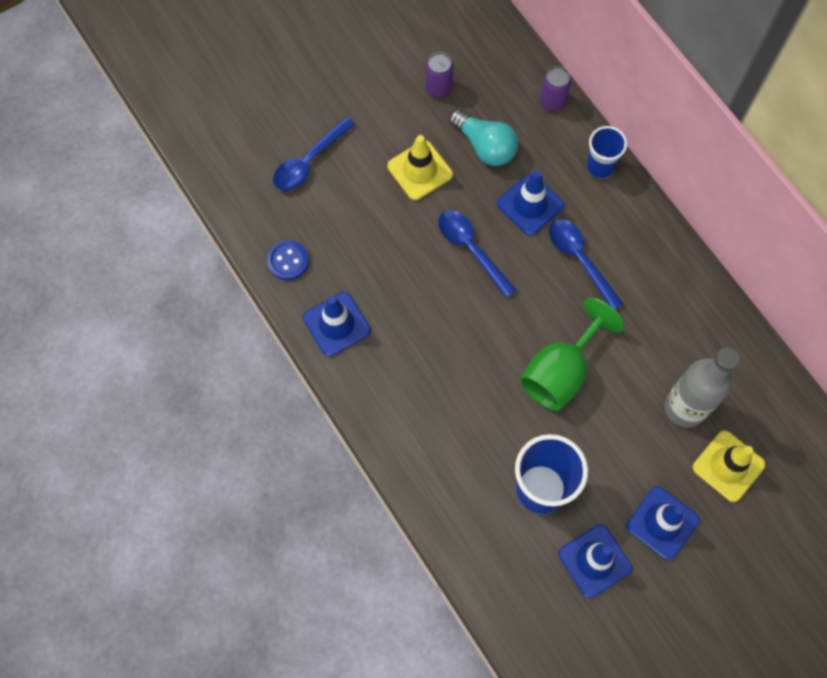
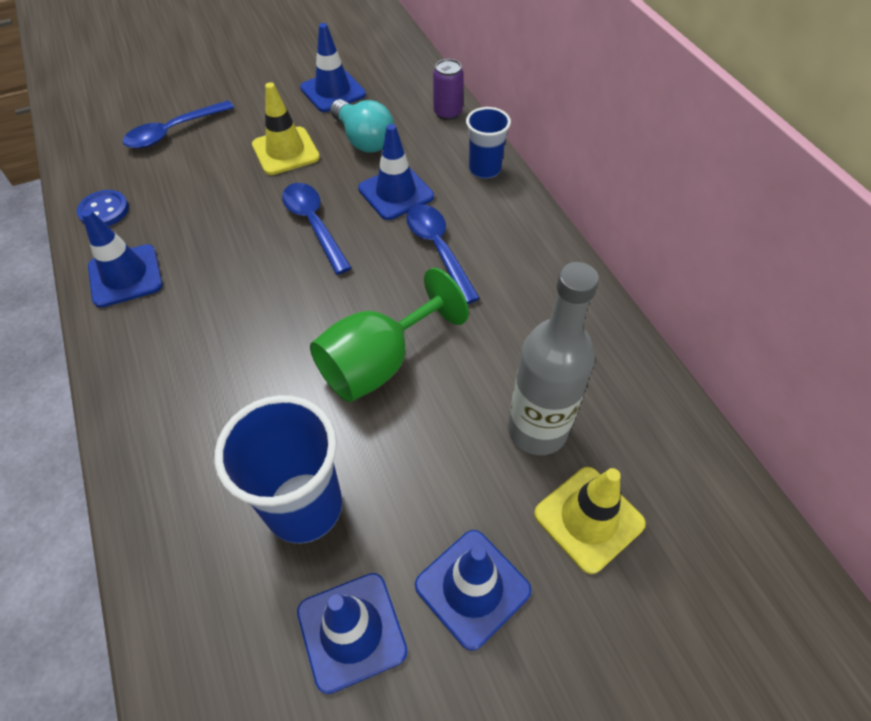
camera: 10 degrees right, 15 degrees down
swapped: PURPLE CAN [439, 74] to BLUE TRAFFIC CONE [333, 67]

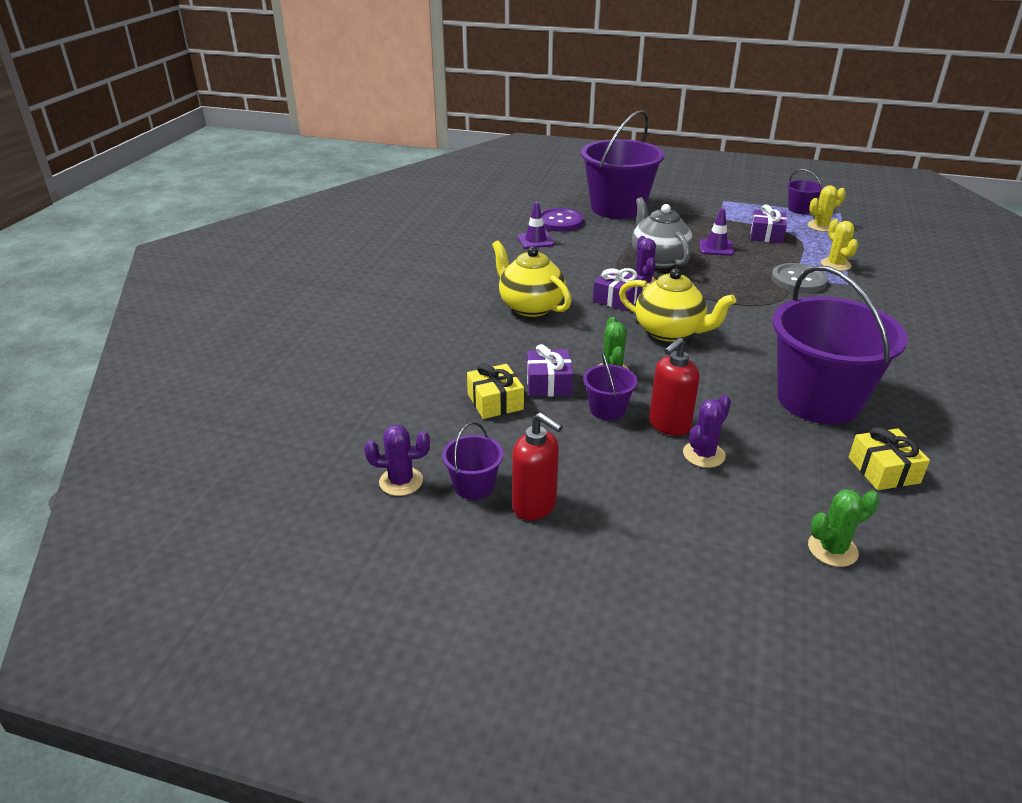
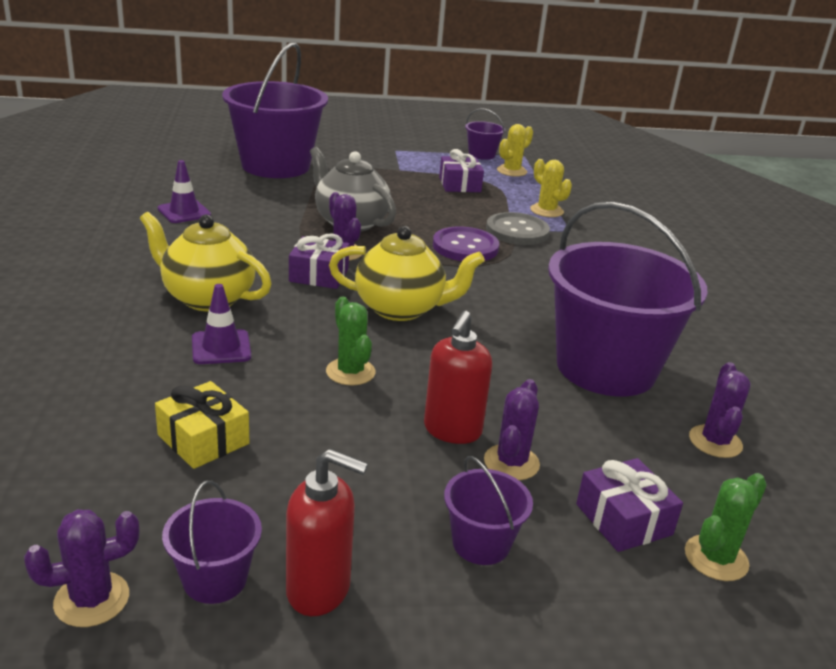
camera: 25 degrees left, 5 degrees down
shifted: PURPLE BUTTON [562, 220] to [466, 244]; PURPLE TRAFFIC CONE [717, 232] to [221, 324]; PURPLE GIFT [550, 370] to [629, 505]; PURPLE BUCKET [610, 386] to [488, 510]
swapped: YELLOW GIFT [889, 458] to PURPLE CACTUS [720, 410]

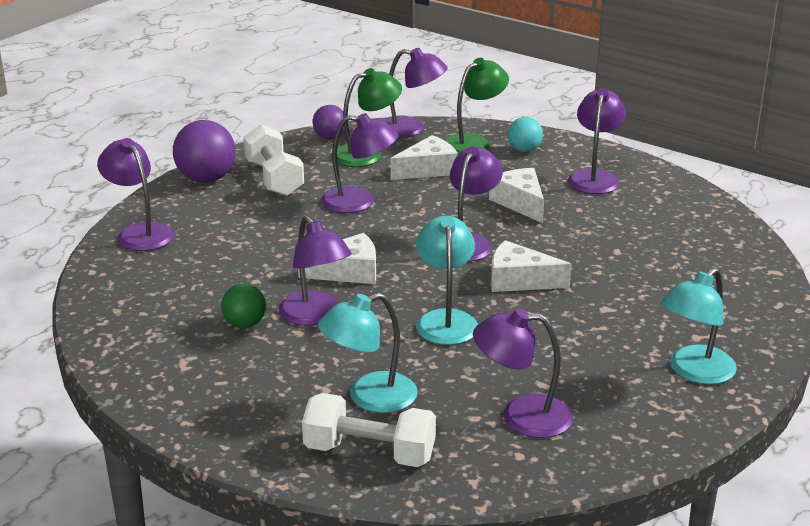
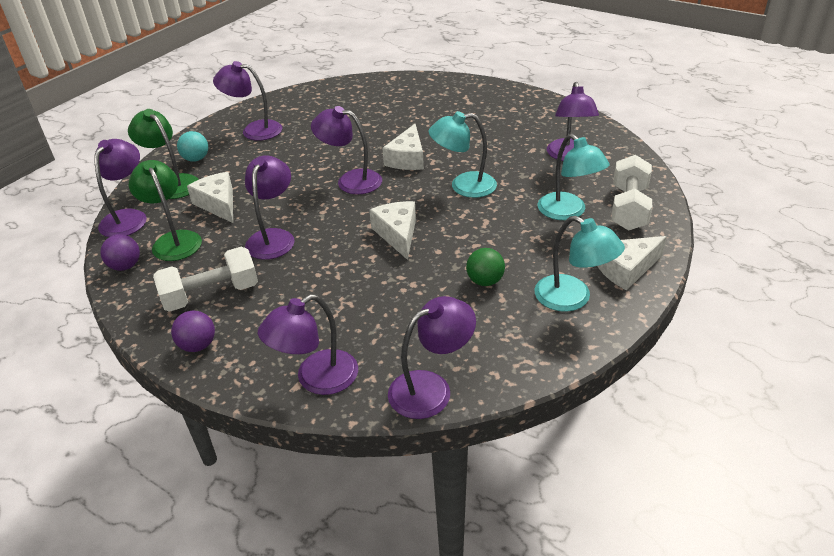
camera: 90 degrees left, 10 degrees up
shifted: WHITE CHEESE [516, 195] to [632, 263]; PURPLE LAMP [315, 271] to [432, 357]; TURQUOISE LAMP [699, 326] to [579, 264]
scaled: PURPLE BALL [204, 151] = [193, 331] x0.59

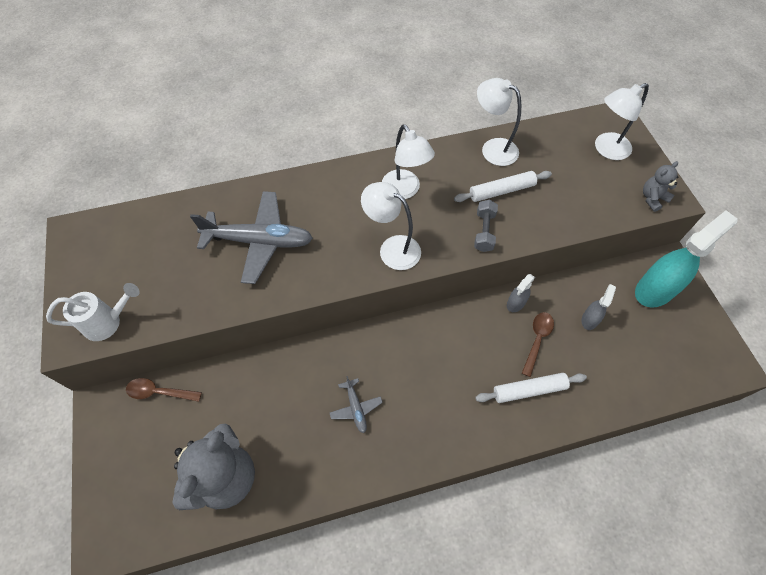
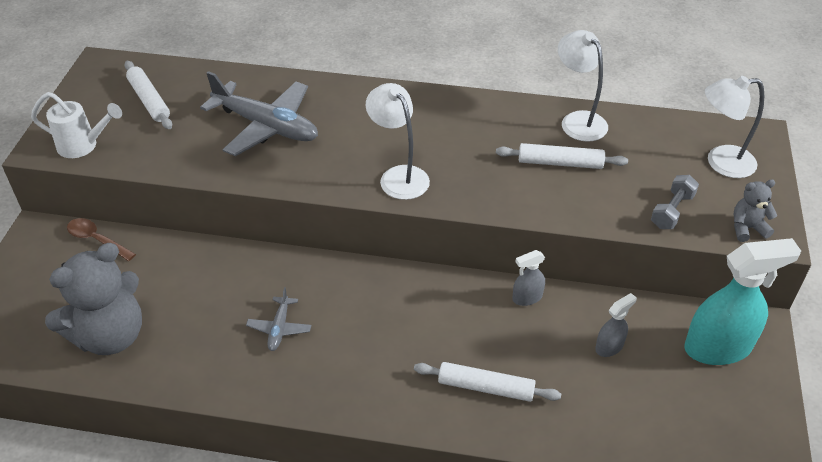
camera: 25 degrees right, 15 degrees down
gone: WHITE LAMP [408, 161]; BROWN SPOON [538, 344]
new: WHITE ROLLING PIN [148, 95]
shifted: GREY DUMBBELL [486, 226] to [675, 202]

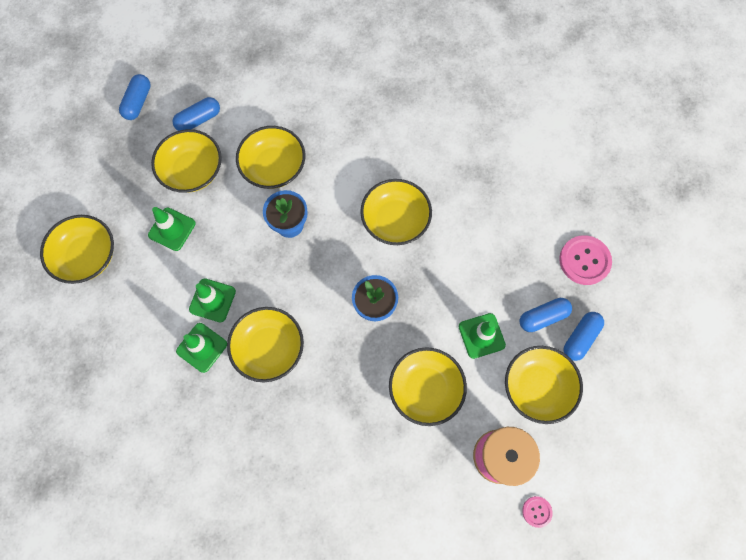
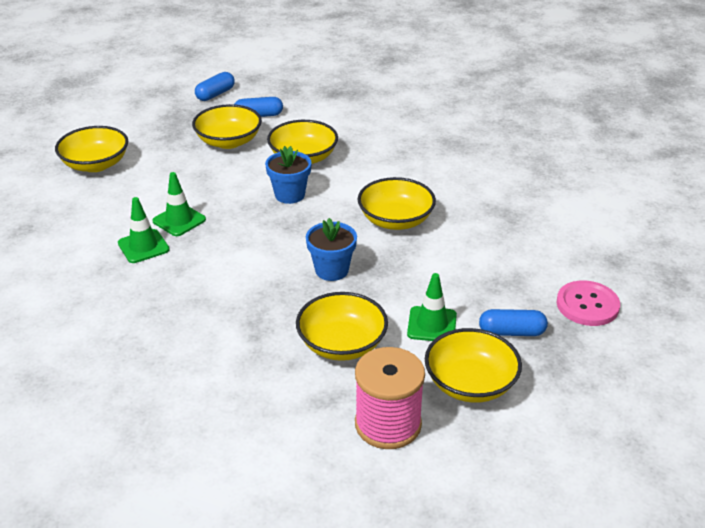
camera: 25 degrees right, 35 degrees down
gone: GREEN TRAFFIC CONE [172, 229]; YELLOW BOWL [265, 344]; BLUE CAPSULE [584, 336]; PINK BUTTON [537, 512]

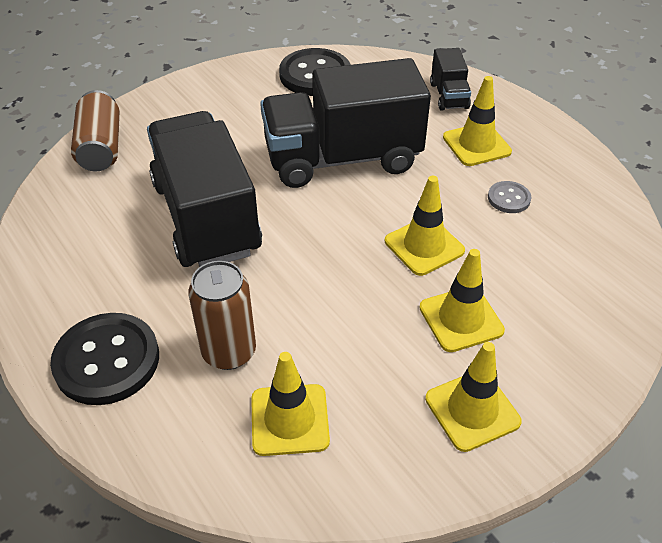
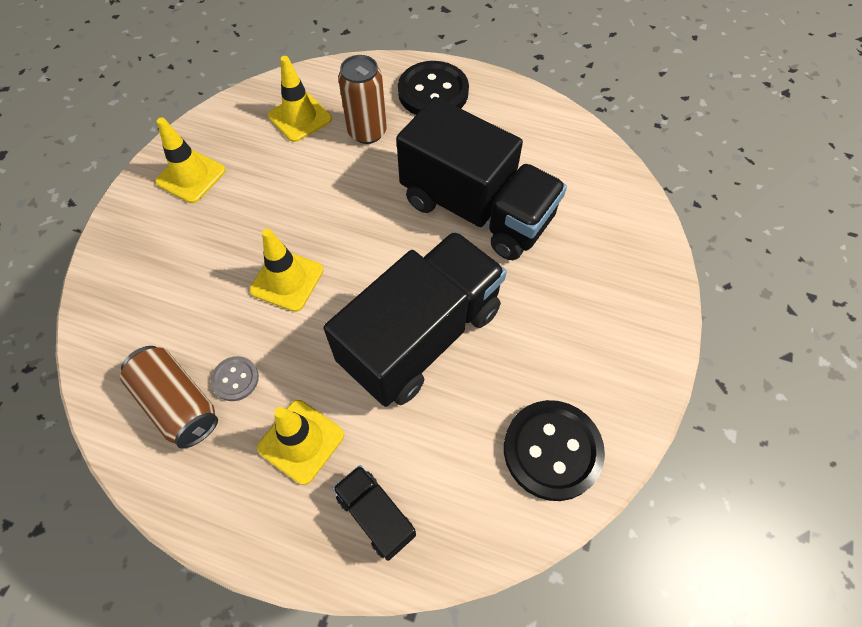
camera: 145 degrees right, 15 degrees up
gone: YELLOW TRAFFIC CONE [462, 300]
shifted: BROWN CAN [95, 131] to [169, 397]

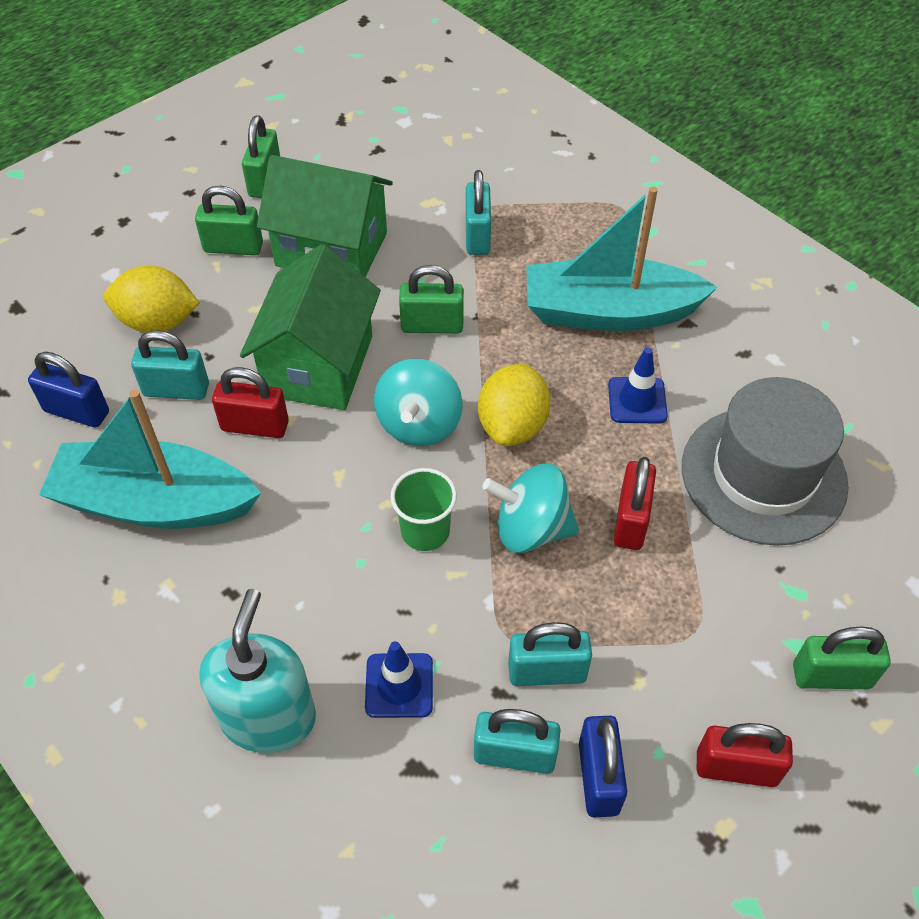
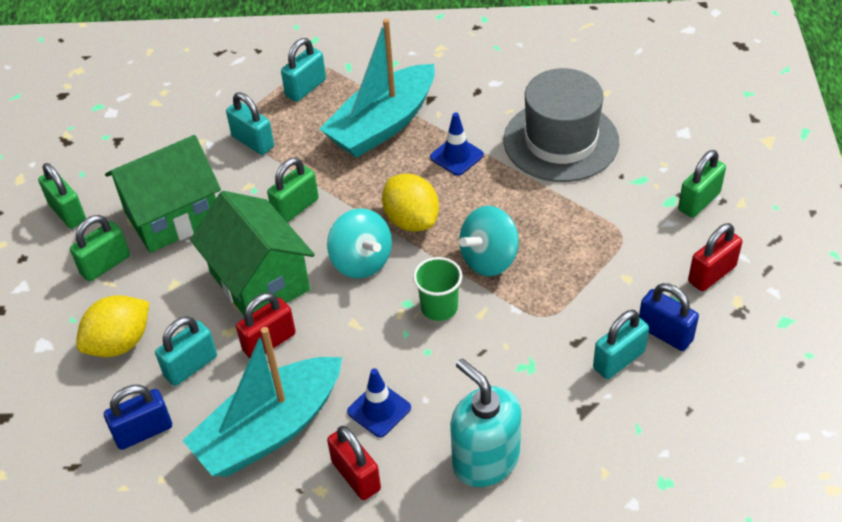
camera: 45 degrees left, 5 degrees down
shifted: RED PADLOCK [635, 503] to [354, 463]; TURQUOISE PADLOCK [550, 654] to [303, 70]; BLUE TRAFFIC CONE [399, 679] to [379, 403]

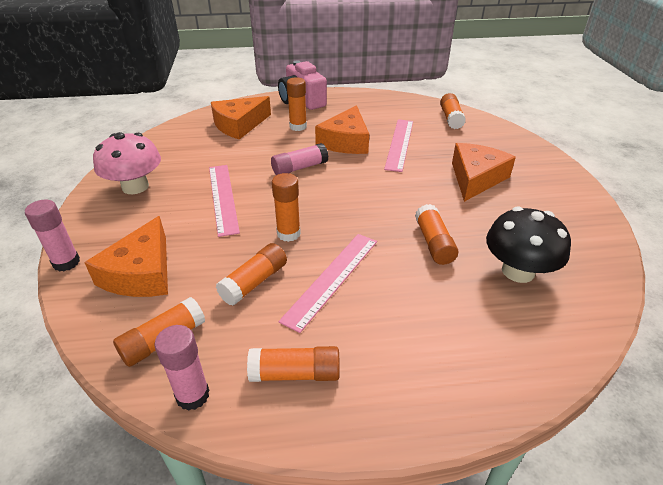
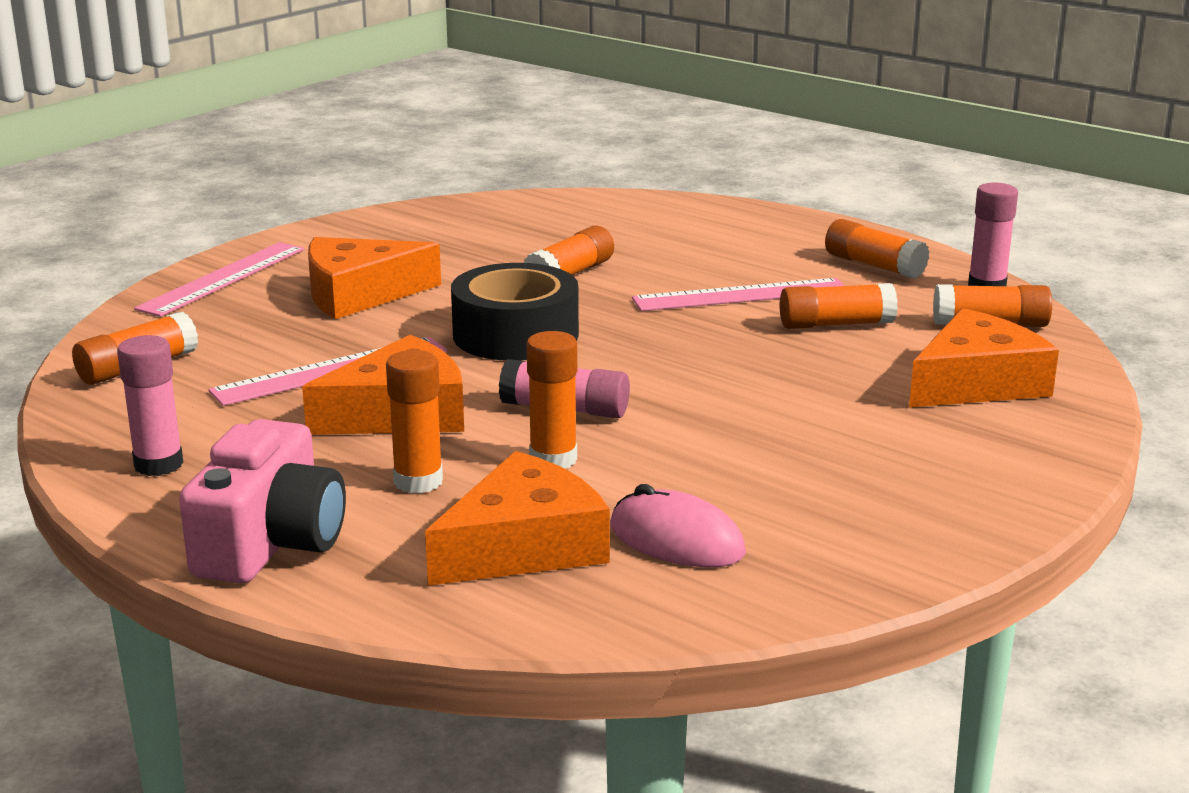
camera: 135 degrees left, 15 degrees down
gone: PINK MUSHROOM [127, 163]; BLACK MUSHROOM [528, 245]
new: BLACK TAPE [515, 312]; PINK MOUSE [678, 526]
shifted: PINK RULER [224, 201] to [219, 279]; ORANGE GLUE STICK [286, 207] to [552, 400]; PINK GLUE STICK [52, 235] to [150, 405]
rotated: ORANGE CHEESE [241, 118] = [517, 518] 45 degrees counterclockwise

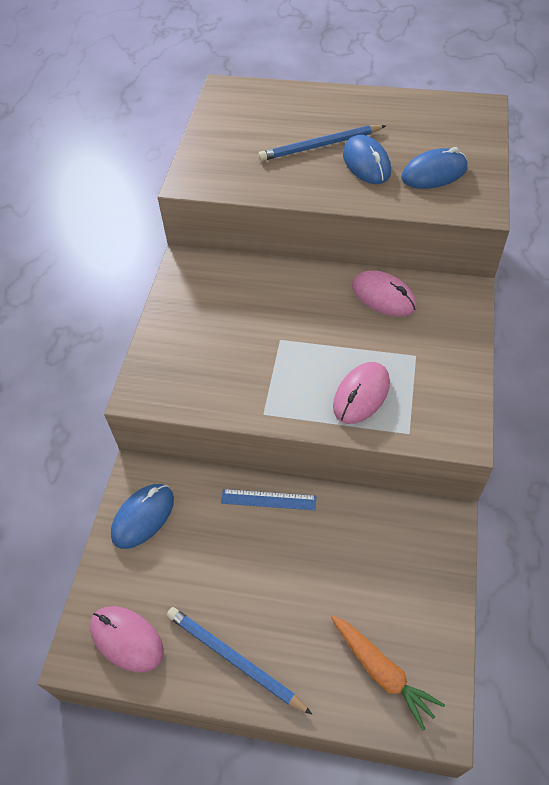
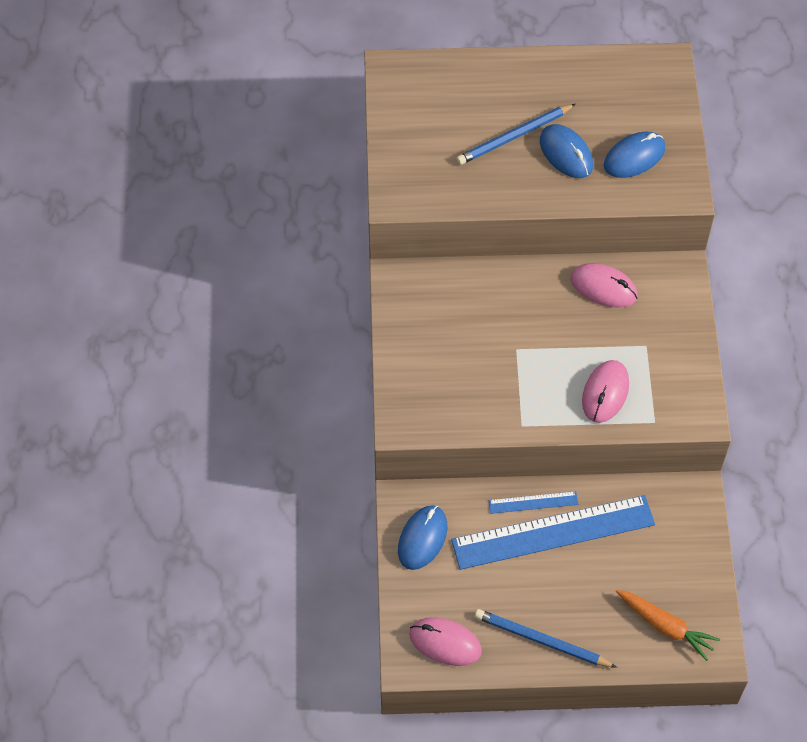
camera: 15 degrees left, 5 degrees up
new: BLUE RULER [553, 532]

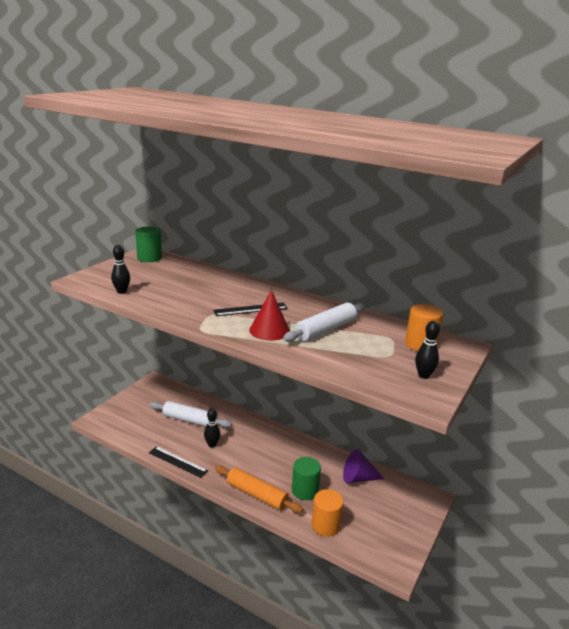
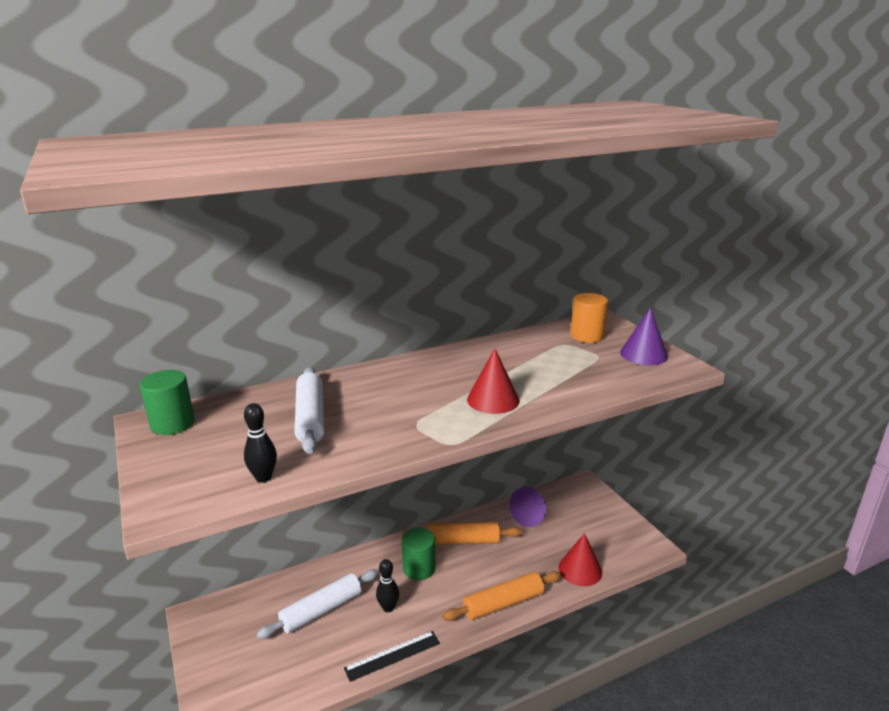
camera: 55 degrees left, 0 degrees up
gone: BLACK RULER [250, 309]
new: ORANGE ROLLING PIN [462, 533]
shifted: WHITE ROLLING PIN [324, 322] to [309, 410]; GREEN CYLINDER [306, 478] to [418, 554]
swapped: BLACK BOWLING PIN [427, 350] to PURPLE CONE [644, 336]; ORANGE CYLINDER [328, 513] to RED CONE [580, 559]

